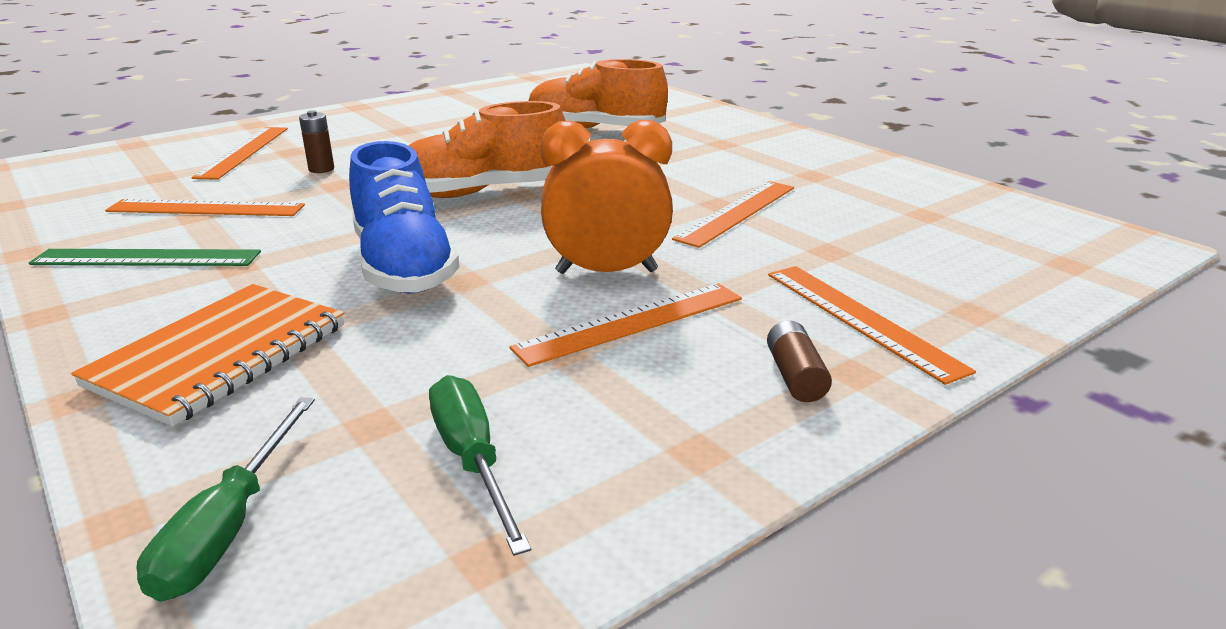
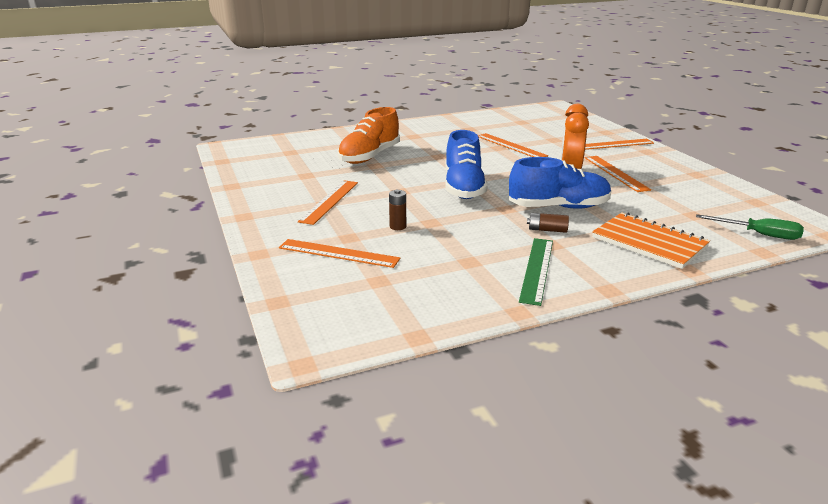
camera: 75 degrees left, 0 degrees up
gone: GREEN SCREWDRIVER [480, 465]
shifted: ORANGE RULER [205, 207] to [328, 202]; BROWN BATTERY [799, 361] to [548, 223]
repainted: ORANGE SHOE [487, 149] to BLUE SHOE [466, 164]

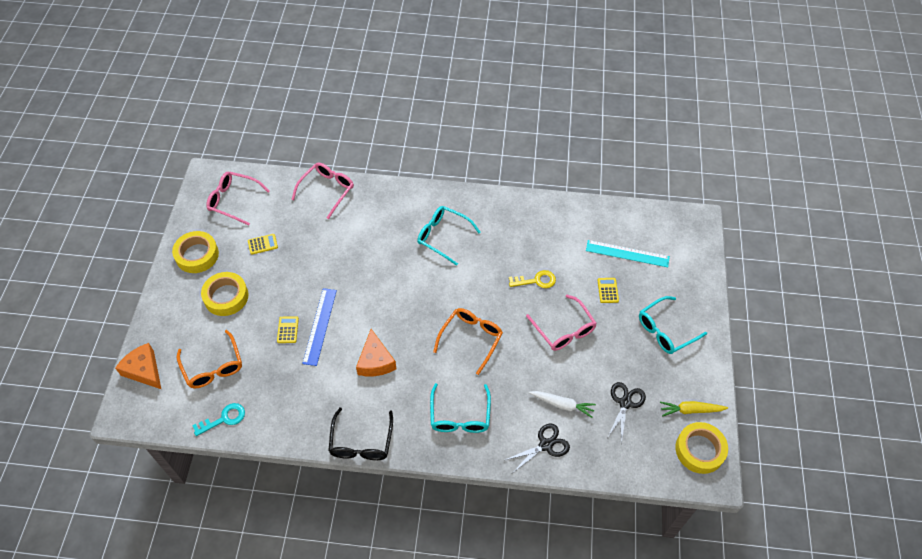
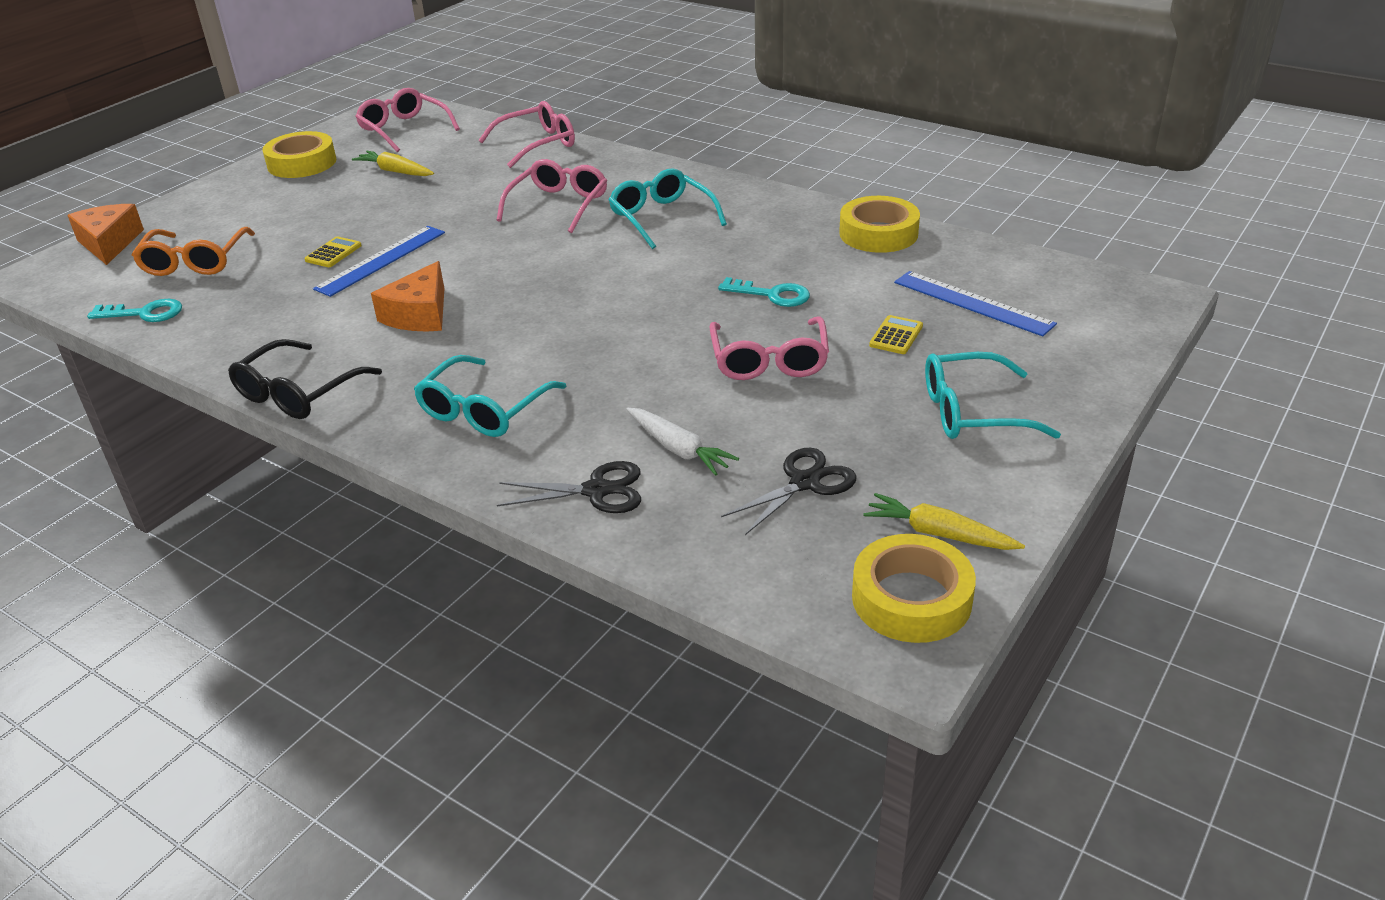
camera: 30 degrees right, 20 degrees down
gone: ORANGE GLASSES [468, 341]
new: PINK GLASSES [552, 196]
shifted: YELLOW TAPE [224, 294] to [879, 224]
swapped: YELLOW CALCULATOR [263, 244] to YELLOW CARROT [393, 163]
repainted: TURQUOISE RULER [628, 253] to BLUE RULER [975, 303]; YELLOW KEY [532, 279] to TURQUOISE KEY [764, 292]

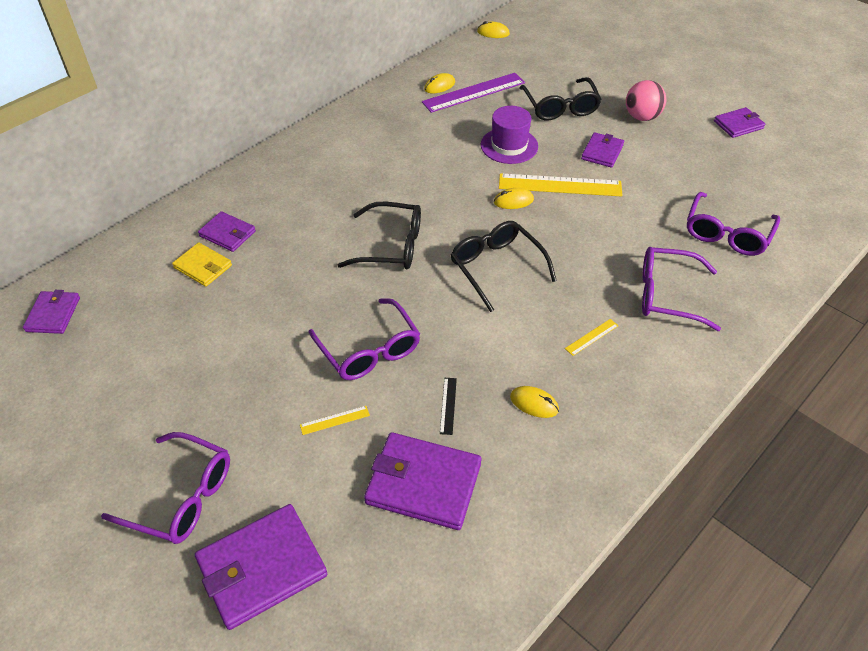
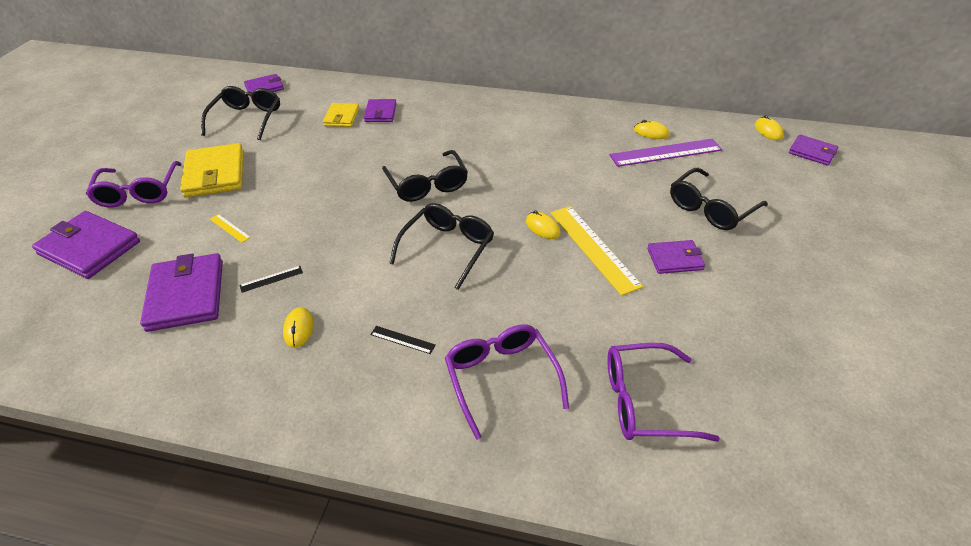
camera: 60 degrees right, 5 degrees down
gone: PINK BALL [646, 100]; PURPLE HAT [509, 135]; PURPLE GLASSES [364, 339]
new: BLACK GLASSES [240, 113]; YELLOW WALLET [212, 170]
shifted: PURPLE WALLET [739, 122] to [813, 150]
repainted: YELLOW RULER [591, 337] to BLACK RULER [403, 340]
rotated: PURPLE RULER [473, 93] = [666, 153] 45 degrees counterclockwise

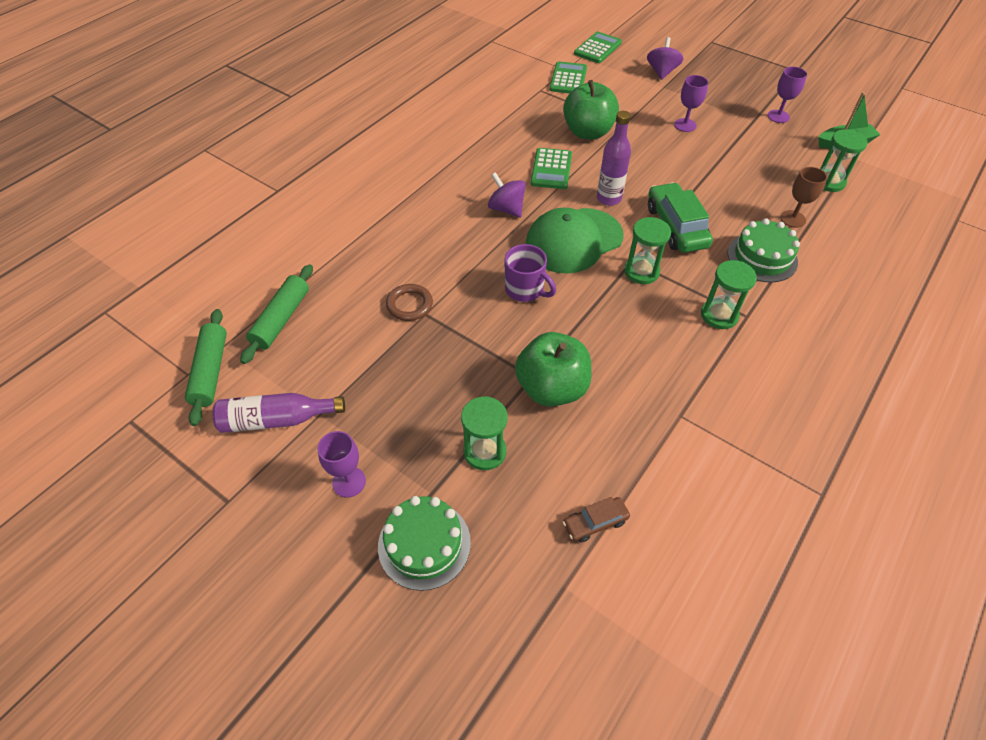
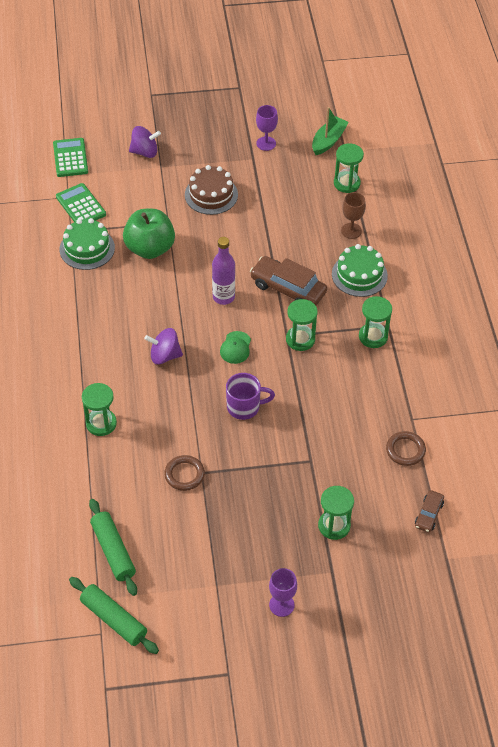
camera: 45 degrees left, 0 degrees up
gone: GREEN CALCULATOR [551, 168]; GREEN APPLE [553, 369]; PURPLE BOTTLE [278, 413]
new: GREEN HOURGLASS [99, 409]; BROWN RING [406, 448]
shifted: GREEN CAKE [424, 543] to [87, 244]
swapped: PURPLE GOBLET [691, 103] to BROWN CAKE [211, 190]
repainted: GREEN CAR [680, 217] to BROWN CAR [288, 281]
rotated: PURPLE SPINNING TOP [665, 58] = [145, 142] 120 degrees clockwise
scaled: GREEN CAP [574, 240] = [235, 347] x0.45

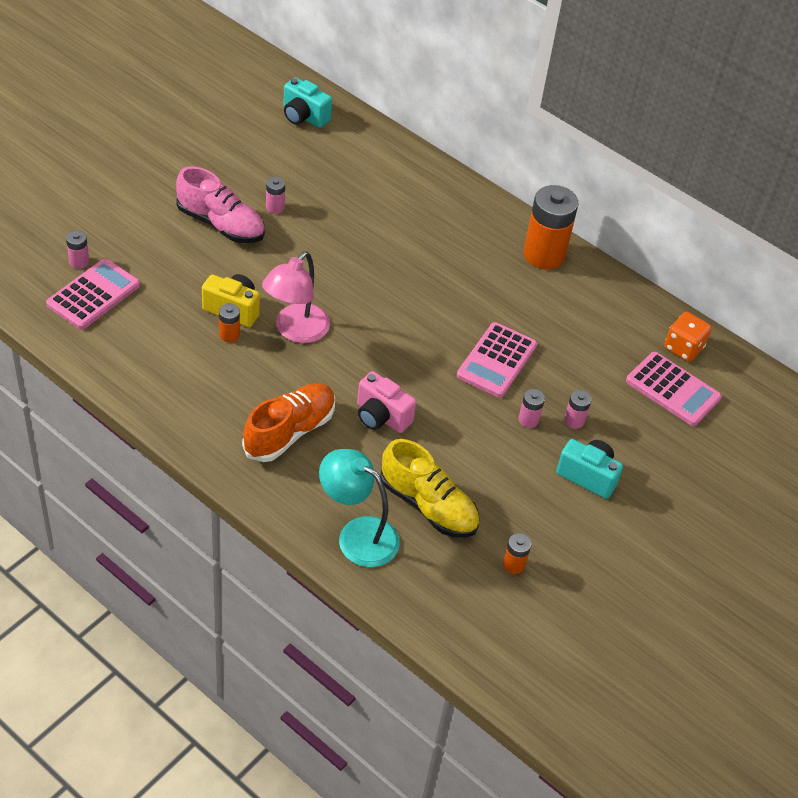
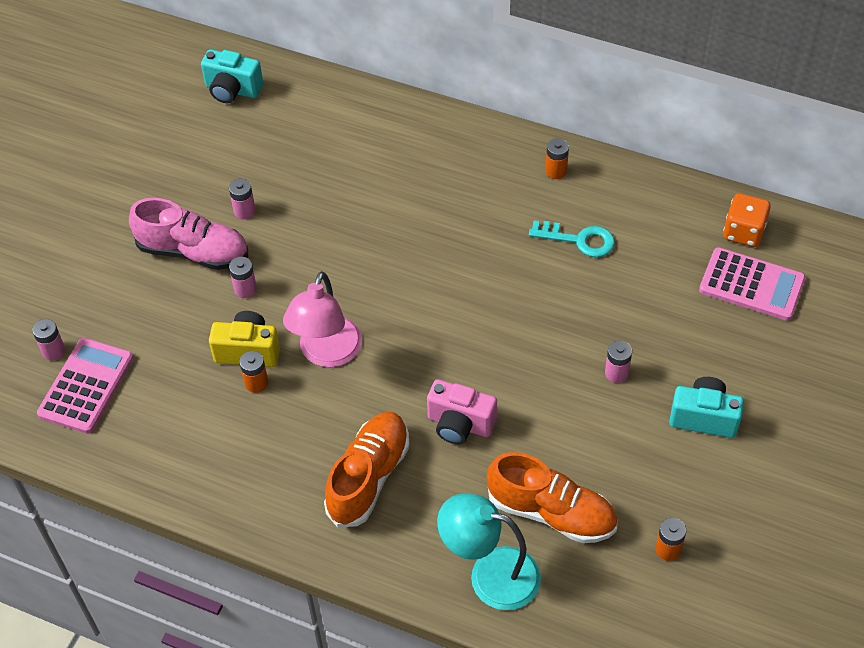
camera: 10 degrees left, 5 degrees up
gone: PINK CALCULATOR [497, 360]
new: TURQUOISE KEY [572, 238]
shifted: PINK BATTERY [578, 409] to [243, 277]
repainted: YELLOW SHOE [429, 488] to ORANGE SHOE [552, 497]
scaled: ORANGE BATTERY [551, 227] = [557, 158] x0.44

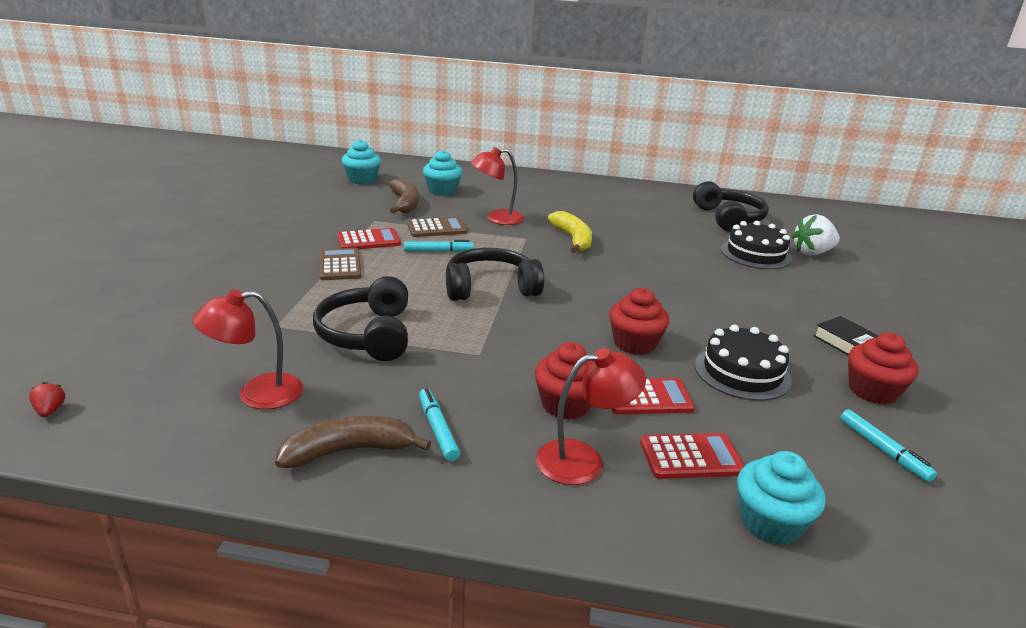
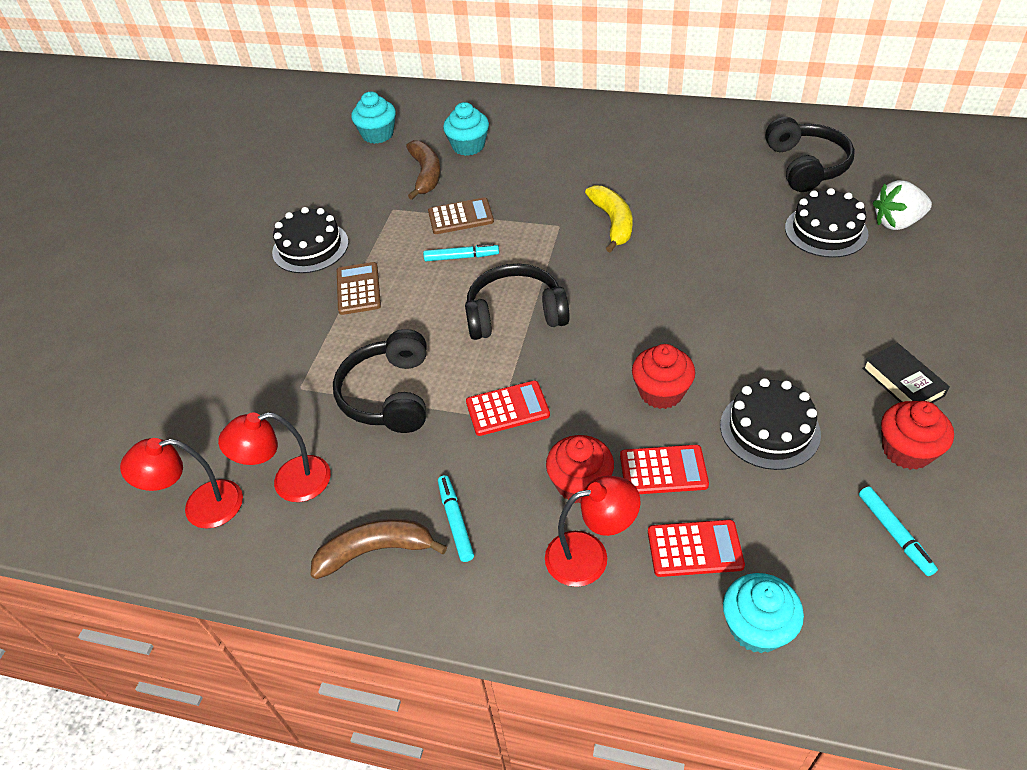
camera: 10 degrees right, 20 degrees up
gone: RED STRAWBERRY [47, 399]
new: BLACK CAKE [310, 240]
shifted: RED LAMP [497, 186] to [181, 483]; RED CALCULATOR [369, 238] to [508, 408]

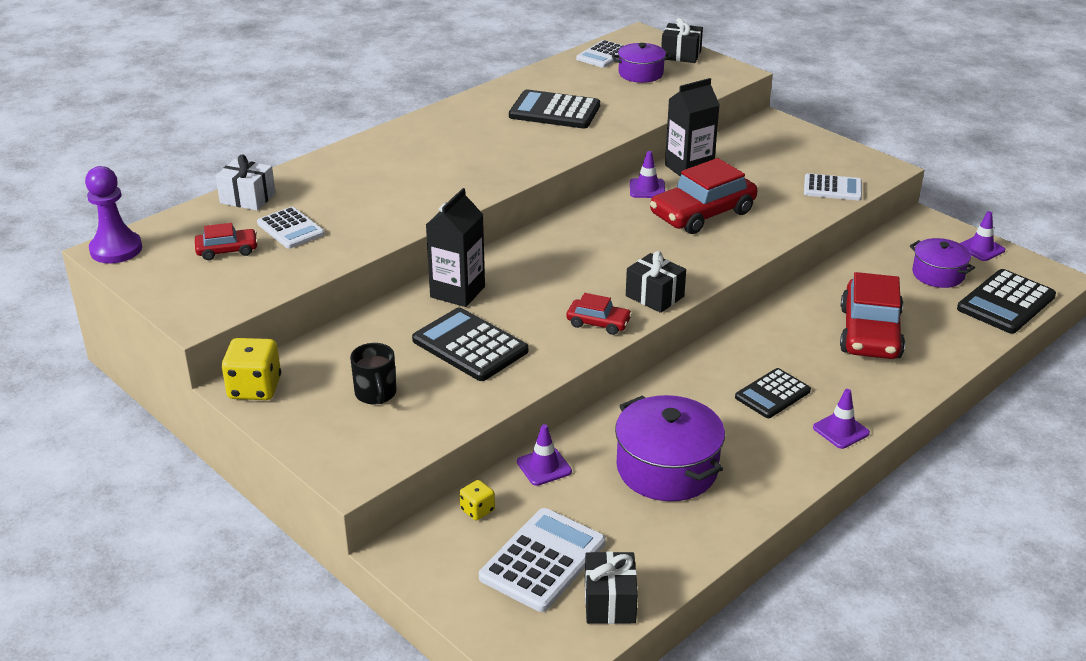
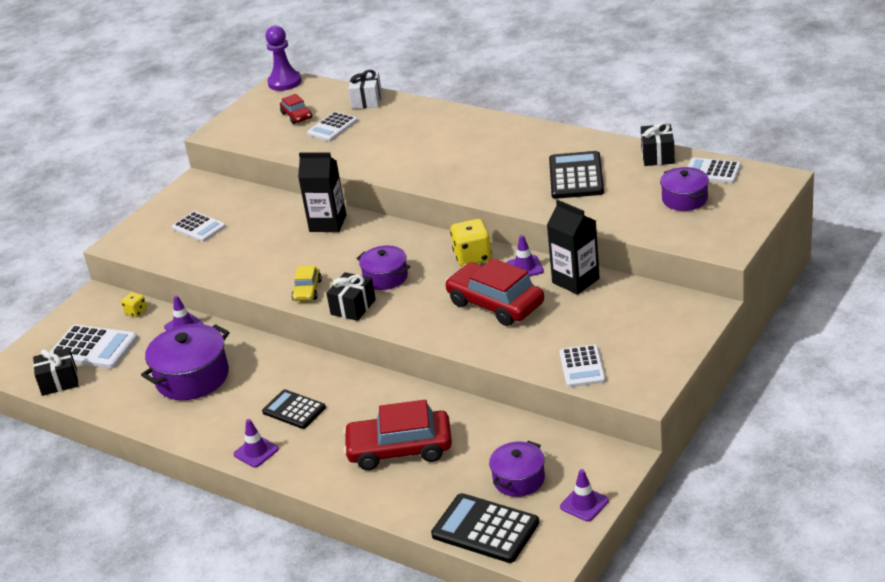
camera: 80 degrees right, 0 degrees up
gone: BLACK CALCULATOR [470, 344]
new: PURPLE POT [383, 267]
shifted: BLACK GIFT [682, 40] to [658, 144]; YELLOW DICE [251, 369] to [471, 242]
swapped: BLACK MUG [373, 374] to WHITE CALCULATOR [199, 226]
repainted: RED CAR [599, 314] to YELLOW CAR [306, 283]

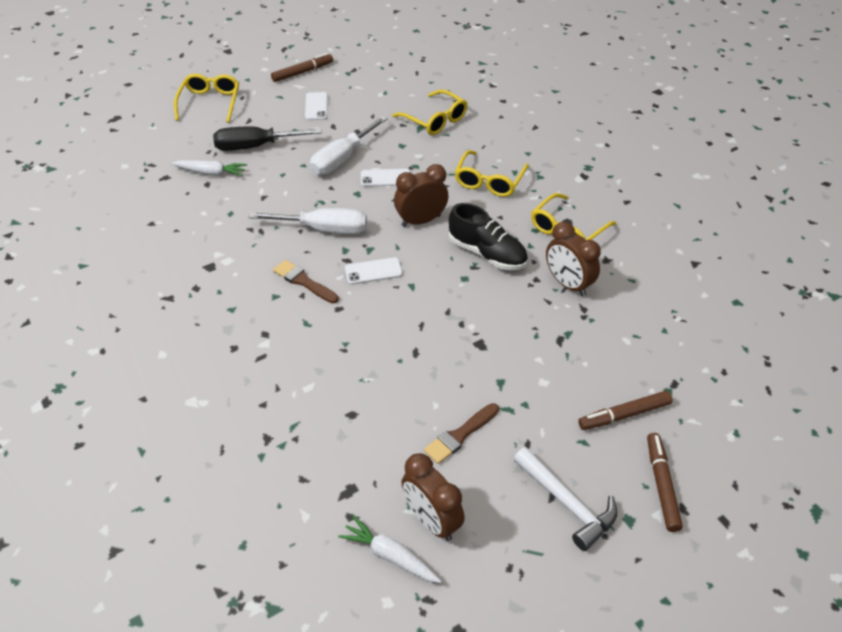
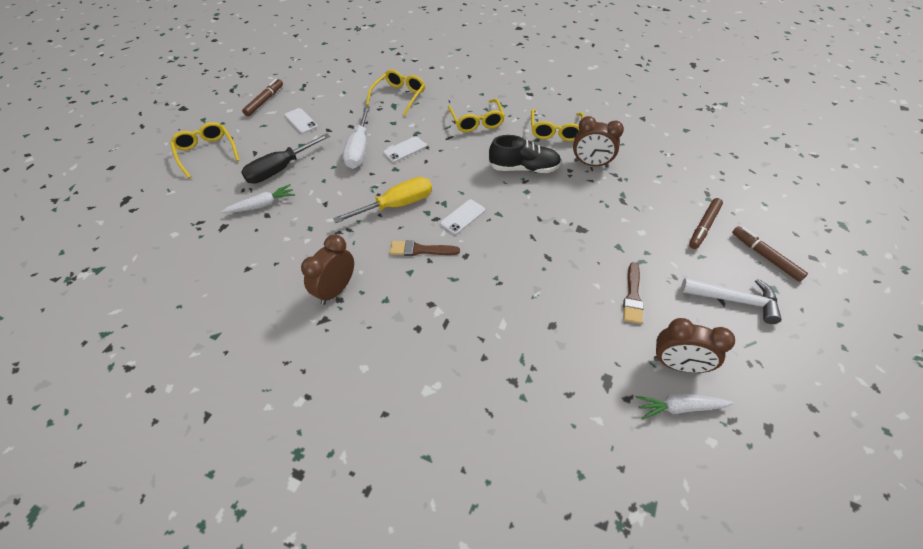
camera: 35 degrees left, 5 degrees up
shifted: BROWN CLOCK [421, 195] to [327, 270]
repainted: WHITE SCREWDRIVER [307, 221] to YELLOW SCREWDRIVER [382, 200]
rotated: YELLOW GLASSES [429, 112] = [395, 93] 75 degrees counterclockwise

